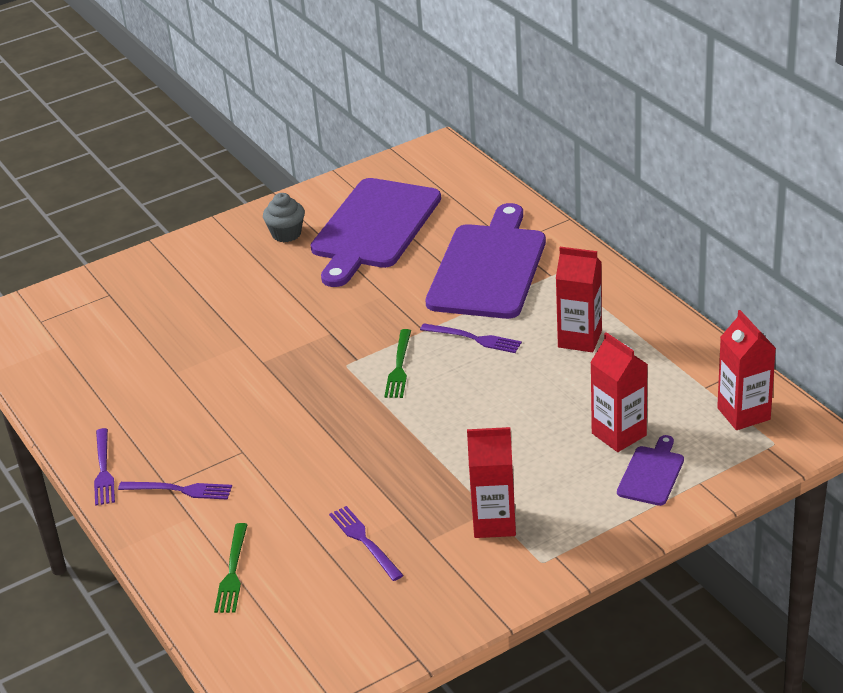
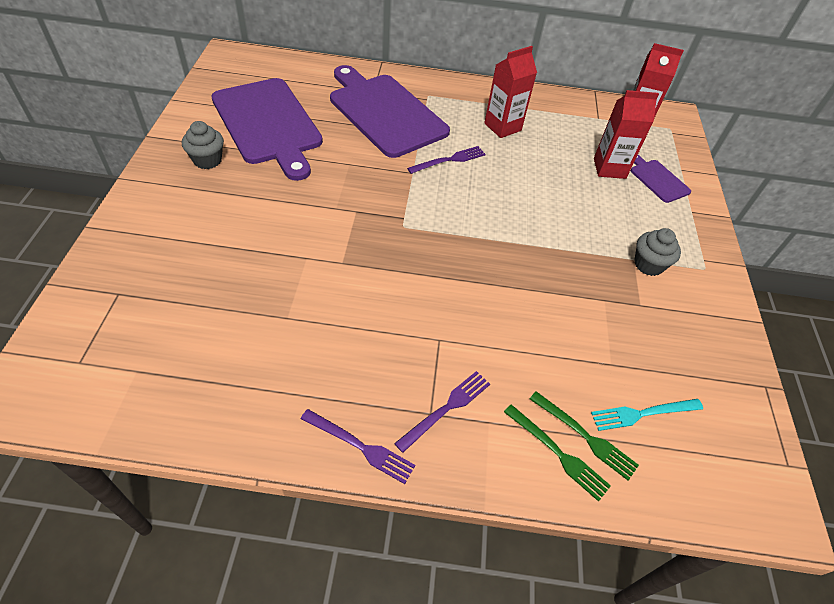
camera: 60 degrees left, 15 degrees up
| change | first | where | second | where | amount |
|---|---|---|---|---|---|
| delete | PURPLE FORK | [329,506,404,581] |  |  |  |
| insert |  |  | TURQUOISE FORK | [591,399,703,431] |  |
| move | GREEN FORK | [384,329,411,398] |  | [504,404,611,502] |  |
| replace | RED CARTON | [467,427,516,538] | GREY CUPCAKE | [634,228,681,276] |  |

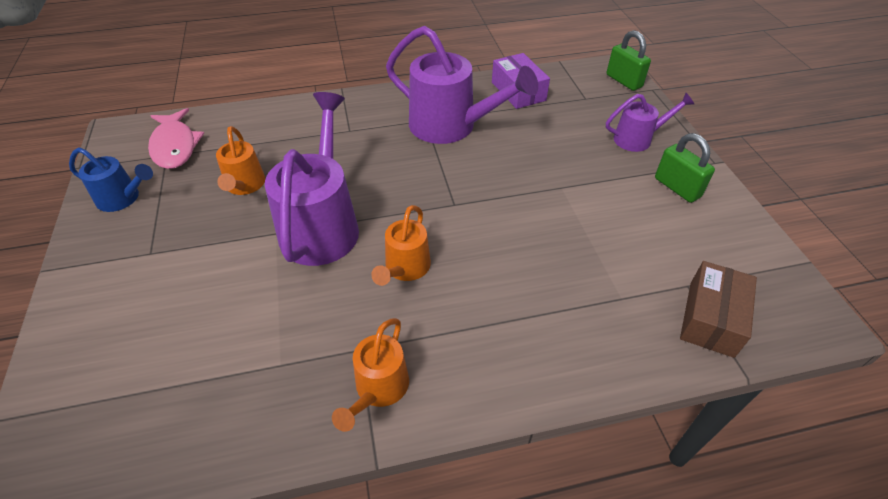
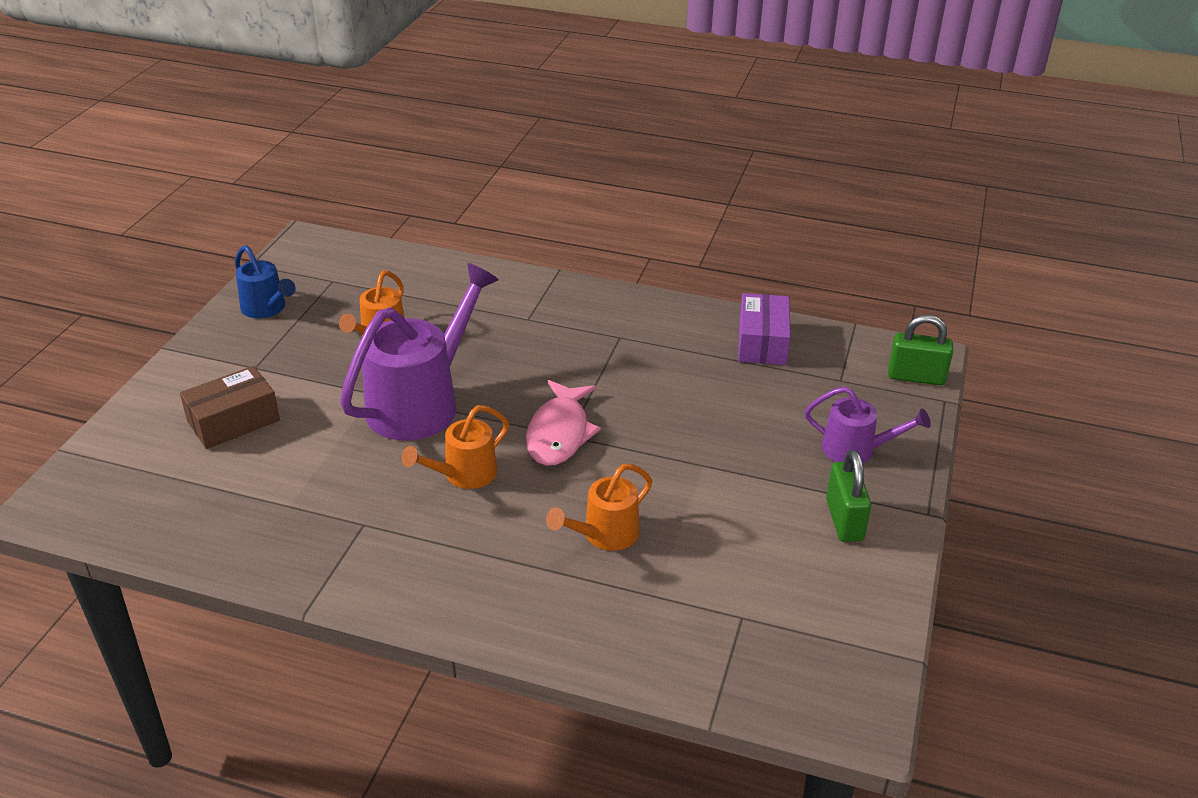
camera: 30 degrees right, 10 degrees down
| change | first | where | second | where | amount |
|---|---|---|---|---|---|
| delete | PURPLE WATERING CAN | [386,26,538,144] |  |  |  |
| move | PINK FISH | [148,108,204,169] |  | [526,380,601,466] |  |
| move | ORANGE WATERING CAN | [332,318,409,432] |  | [546,464,652,551] |  |
| move | BROWN BOX | [680,261,757,358] |  | [180,366,280,449] |  |
| rotate | GREEN PADLOCK | [607,30,651,91] |  | [888,315,953,386] | 75 degrees counterclockwise |

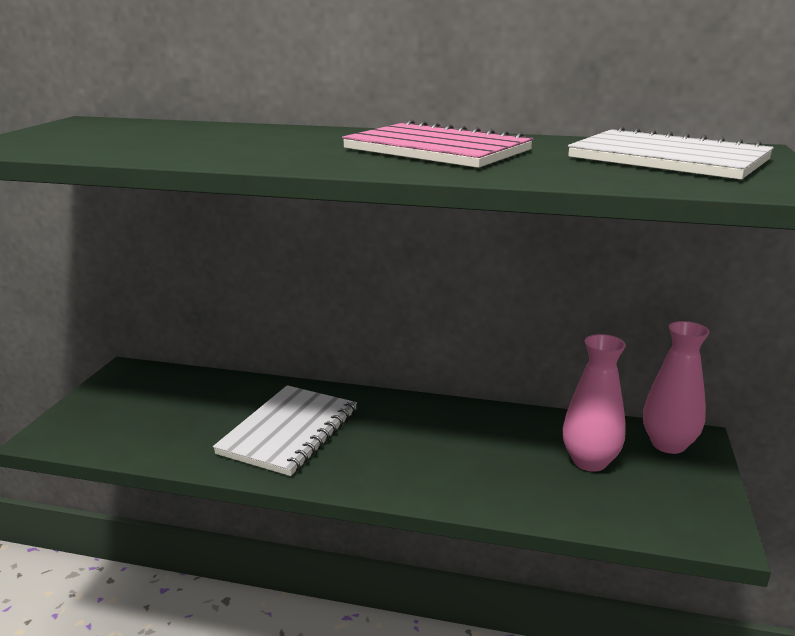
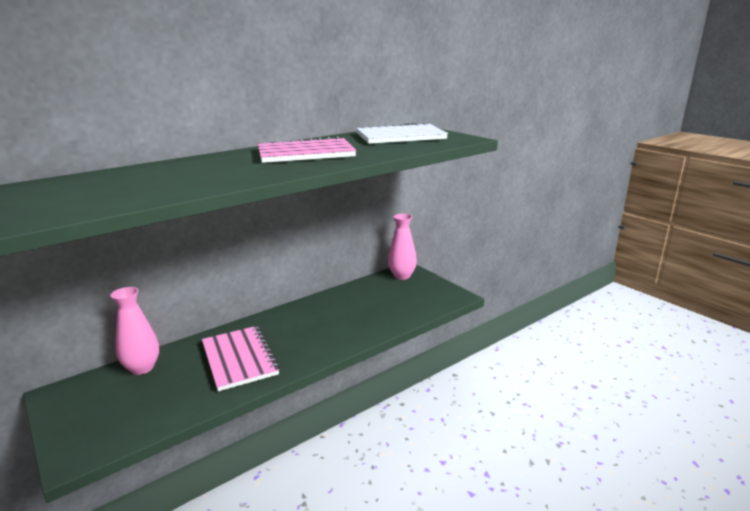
camera: 50 degrees left, 0 degrees up
| change | first | where | second | where | amount |
|---|---|---|---|---|---|
| move | PINK VASE | [562,334,626,472] |  | [110,287,159,375] |  |
| recolor | WHITE NOTEBOOK | [213,385,357,476] | PINK NOTEBOOK | [202,326,280,391] |  |

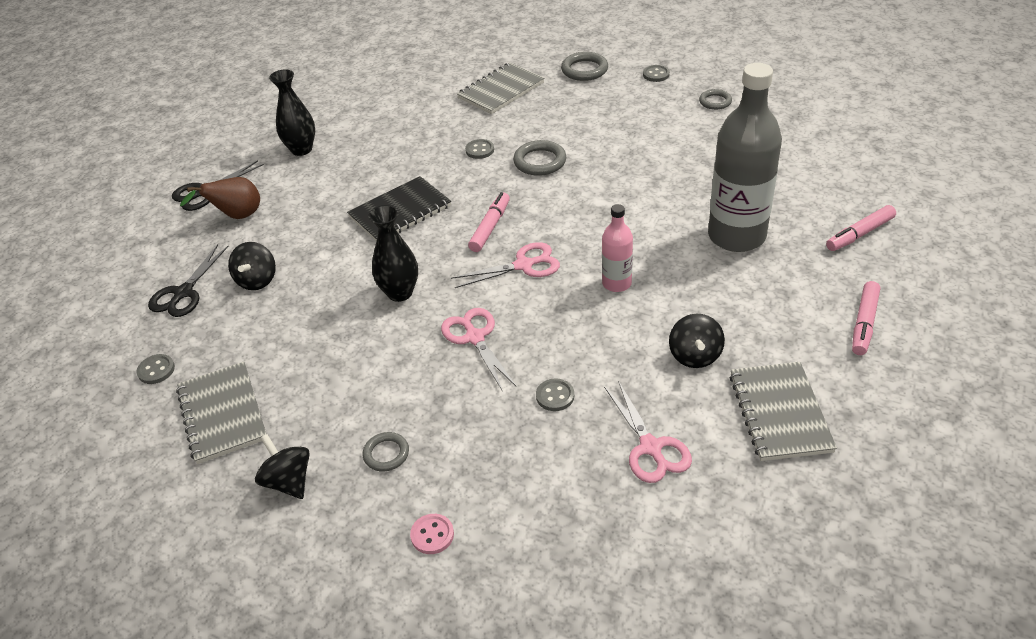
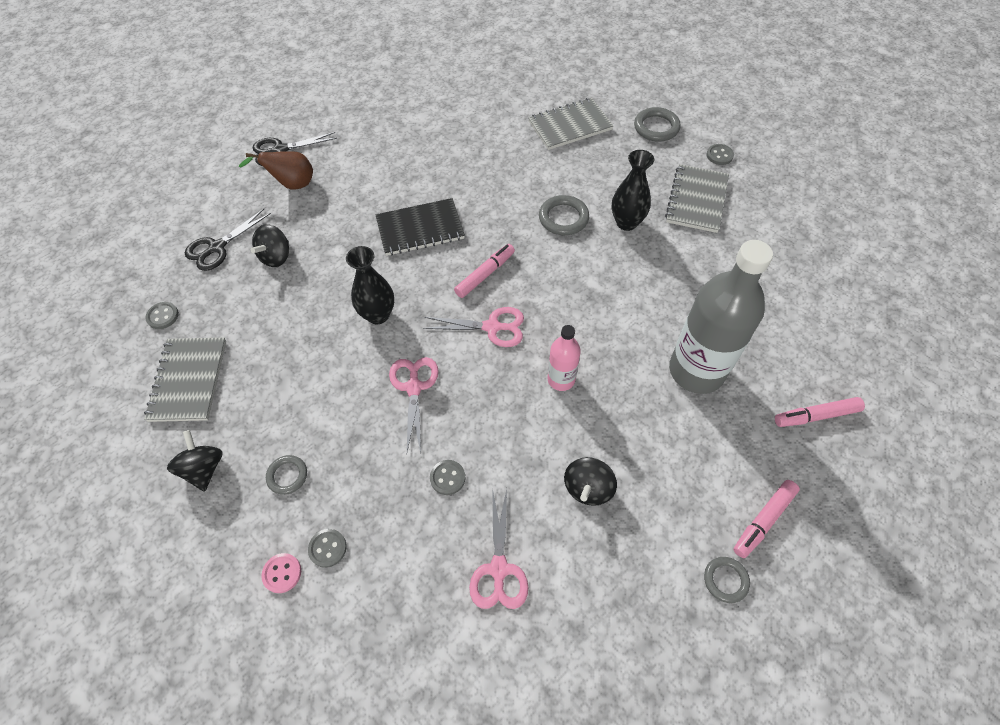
camera: 20 degrees right, 15 degrees up
| change | first | where | second | where | amount |
|---|---|---|---|---|---|
| move | BLACK VASE | [269,70,315,156] |  | [612,150,654,231] |  |
| move | GREY BUTTON | [465,139,494,159] |  | [308,529,347,568] |  |
| move | GREY RING | [699,89,732,110] |  | [704,557,750,603] |  |
| move | GREY NOTEBOOK | [730,362,837,461] |  | [665,164,729,233] |  |

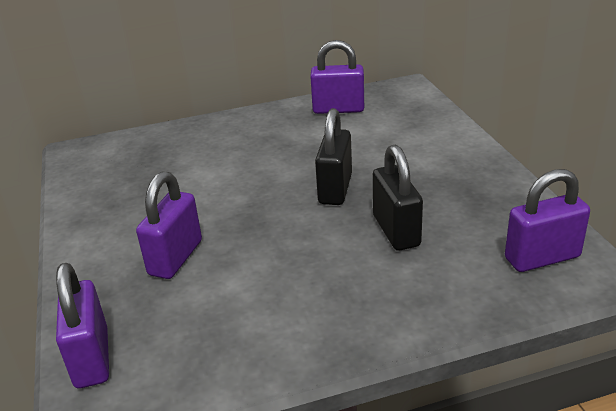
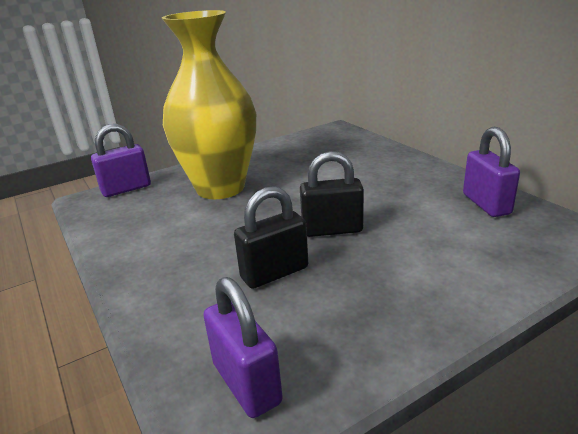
camera: 75 degrees right, 5 degrees down
| change | first | where | second | where | amount |
|---|---|---|---|---|---|
| replace | PURPLE PADLOCK | [136,171,202,279] | YELLOW VASE | [162,10,256,199] |  |

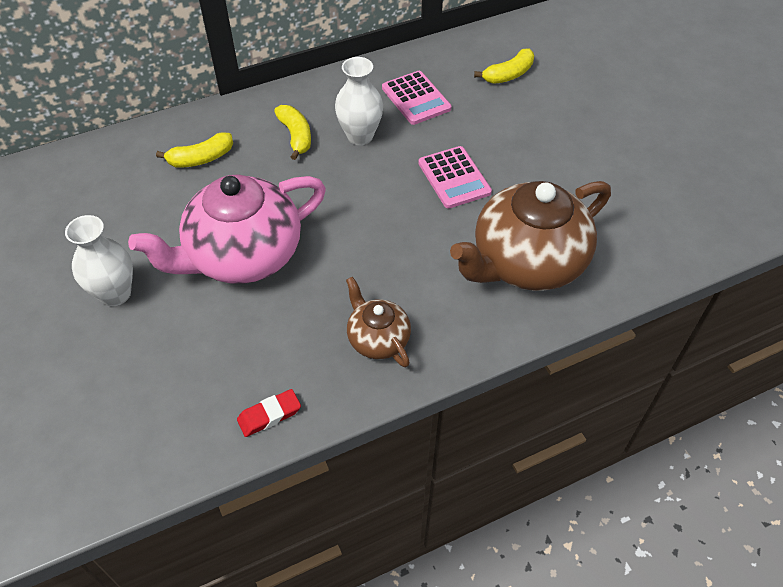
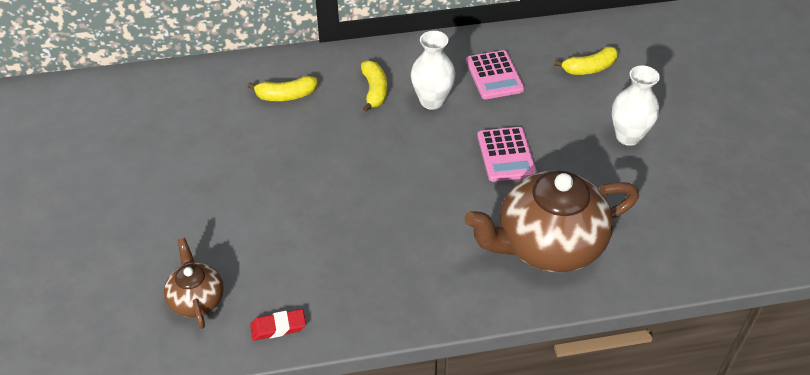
camera: 15 degrees right, 5 degrees down
| change | first | where | second | where | amount |
|---|---|---|---|---|---|
| delete | PINK TEAPOT | [128,175,326,284] |  |  |  |
| move | WHITE VASE | [65,215,133,306] |  | [612,65,660,146] |  |
| move | BROWN TEAPOT | [346,277,411,367] |  | [164,238,224,329] |  |

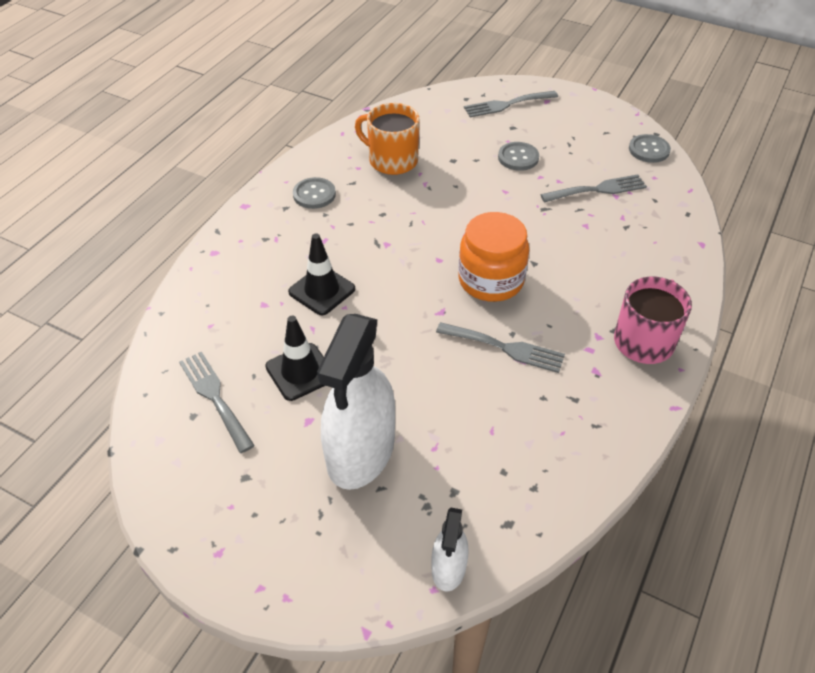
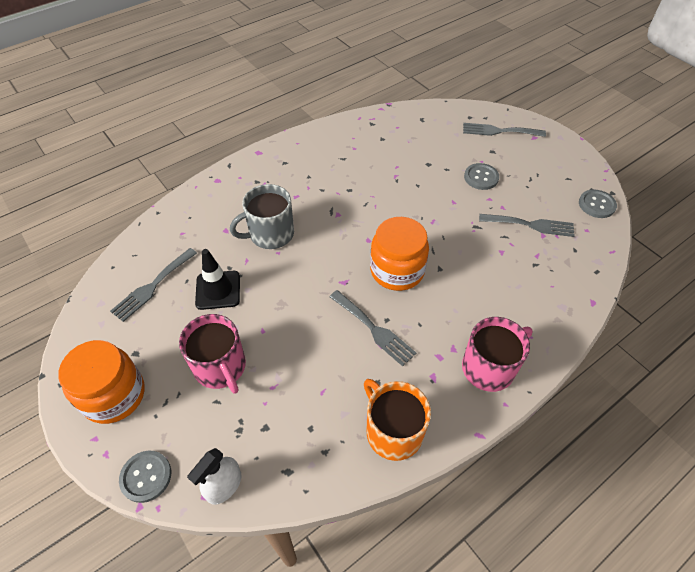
camera: 25 degrees right, 5 degrees up
| change | first | where | second | where | amount |
|---|---|---|---|---|---|
| insert |  |  | ORANGE JAR | [58,340,145,424] |  |
| move | GREY BUTTON | [293,177,336,209] |  | [119,450,171,503] |  |
| move | ORANGE MUG | [355,103,419,175] |  | [364,379,431,461] |  |
| replace | BLACK TRAFFIC CONE | [288,233,355,315] | GREY MUG | [230,184,294,249] |  |
| replace | WHITE SPRAY BOTTLE | [317,314,395,490] | PINK MUG | [179,314,246,394] |  |
| rotate | GREY FORK | [179,352,255,453] |  | [110,248,197,322] | 135 degrees counterclockwise |

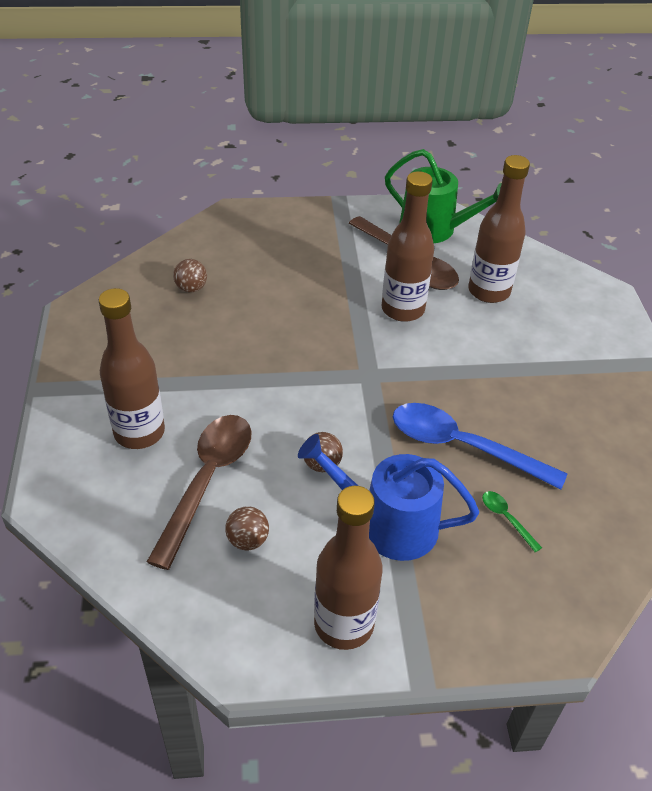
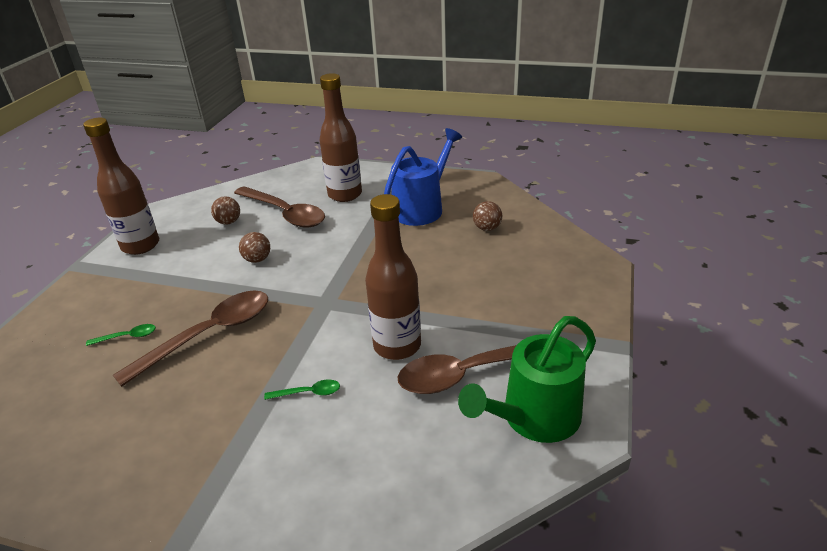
camera: 115 degrees right, 10 degrees down
| change | first | where | second | where | amount |
|---|---|---|---|---|---|
| delete | BROWN BOTTLE | [468,155,530,303] |  |  |  |
| insert |  |  | GREEN SPOON | [264,379,340,400] |  |
| move | BLUE WATERING CAN | [298,434,479,561] |  | [384,128,462,226] |  |
| recolor | BLUE SPOON | [393,403,567,489] | BROWN SPOON | [113,291,268,387] |  |

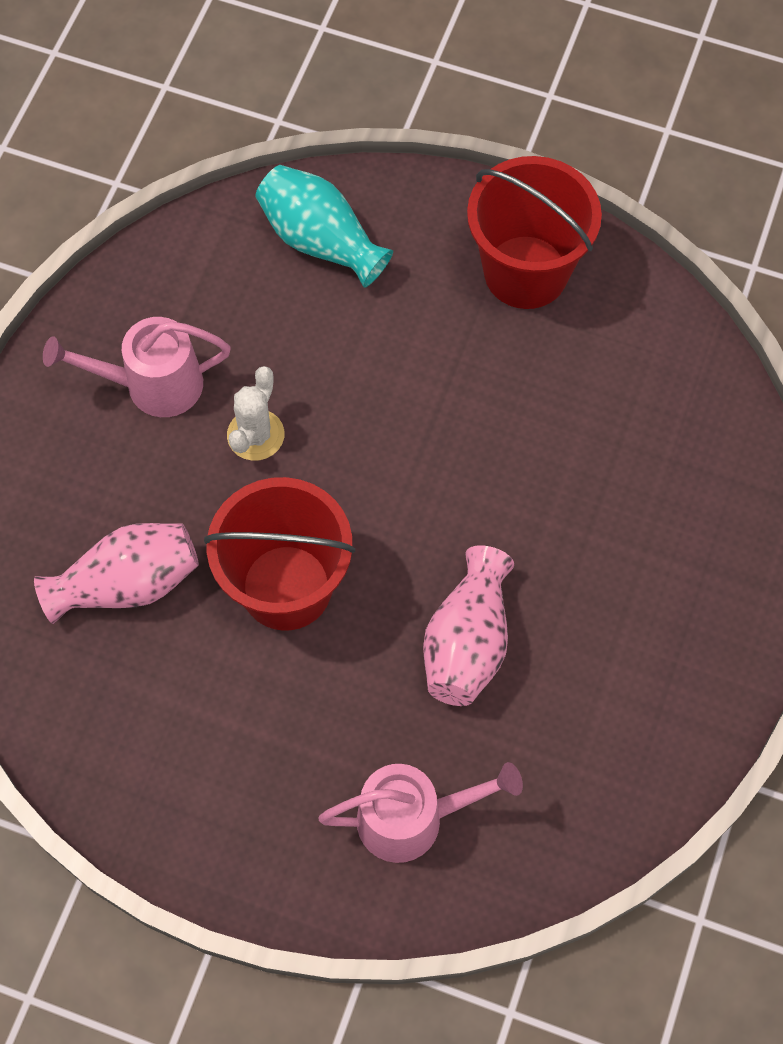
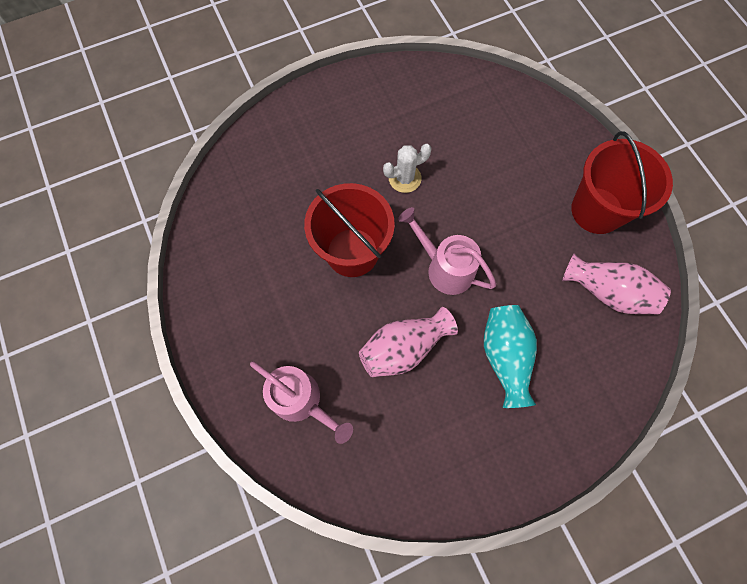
camera: 45 degrees right, 5 degrees up
| change | first | where | second | where | amount |
|---|---|---|---|---|---|
| move | PINK VASE | [34,523,199,624] |  | [562,253,671,314] |  |
| move | PINK WATERING CAN | [43,317,231,417] |  | [398,207,496,295] |  |
| move | TURQUOISE VASE | [255,165,393,288] |  | [484,305,537,408] |  |

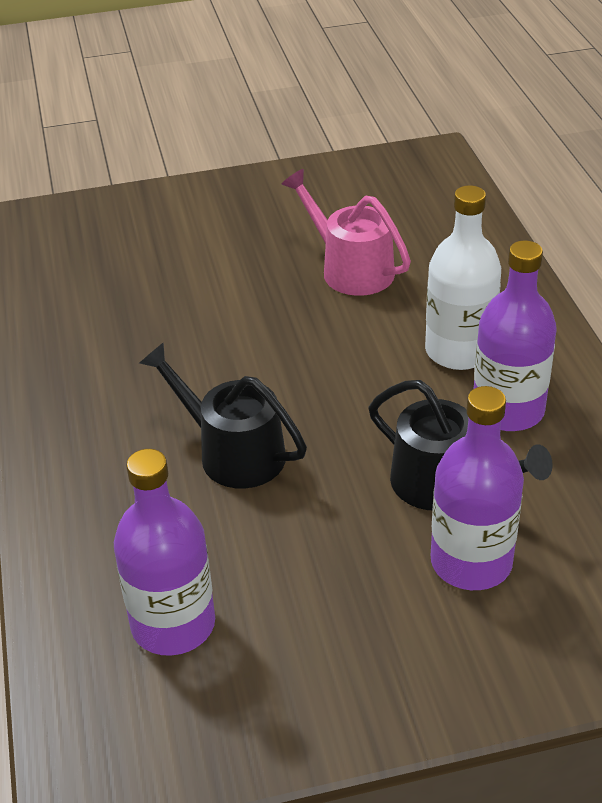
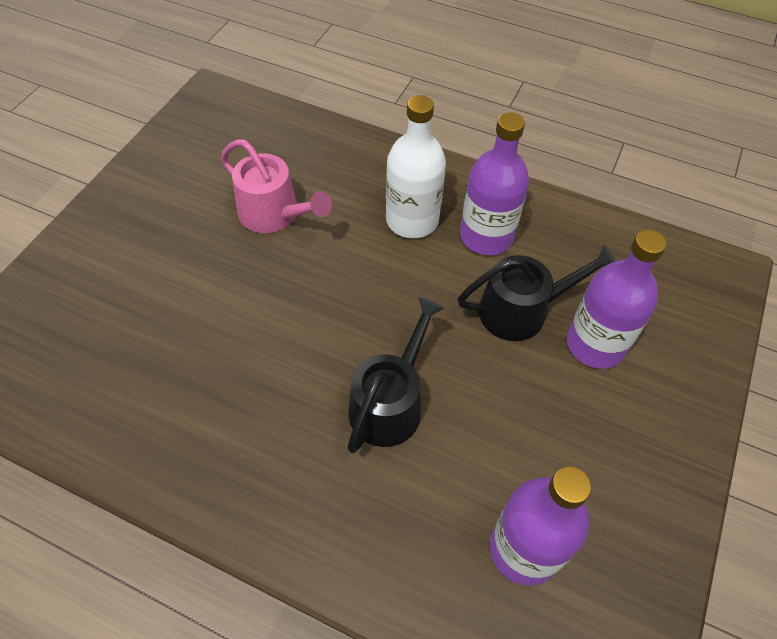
camera: 55 degrees left, 15 degrees up
| change | first | where | second | where | amount |
|---|---|---|---|---|---|
| rotate | BLACK WATERING CAN | [139,343,307,489] |  | [347,297,444,453] | 135 degrees clockwise |
| rotate | PINK WATERING CAN | [282,169,411,296] |  | [221,140,332,233] | 135 degrees counterclockwise |

